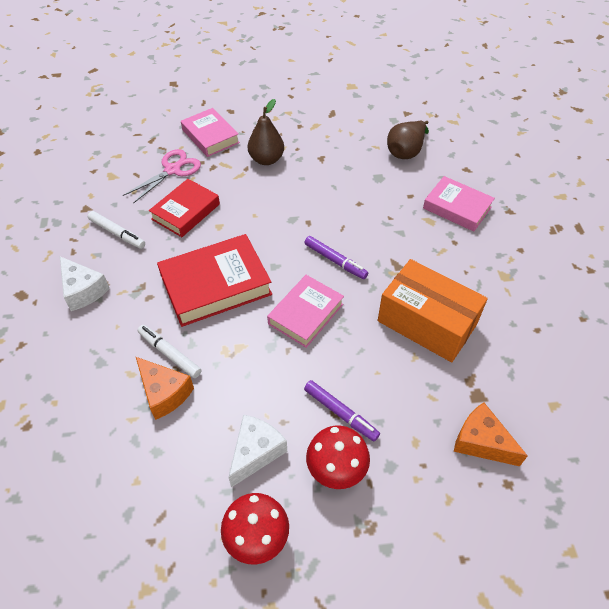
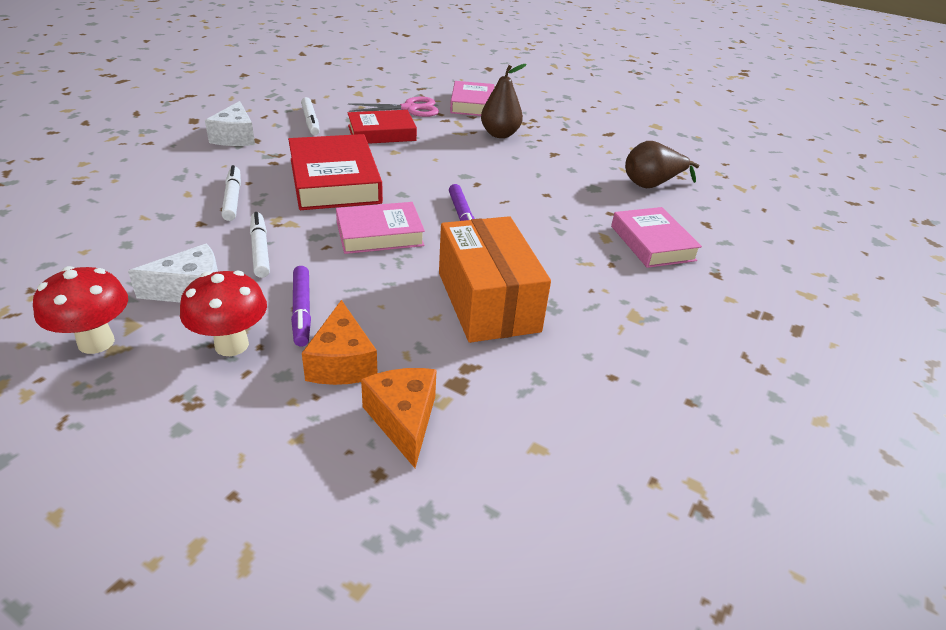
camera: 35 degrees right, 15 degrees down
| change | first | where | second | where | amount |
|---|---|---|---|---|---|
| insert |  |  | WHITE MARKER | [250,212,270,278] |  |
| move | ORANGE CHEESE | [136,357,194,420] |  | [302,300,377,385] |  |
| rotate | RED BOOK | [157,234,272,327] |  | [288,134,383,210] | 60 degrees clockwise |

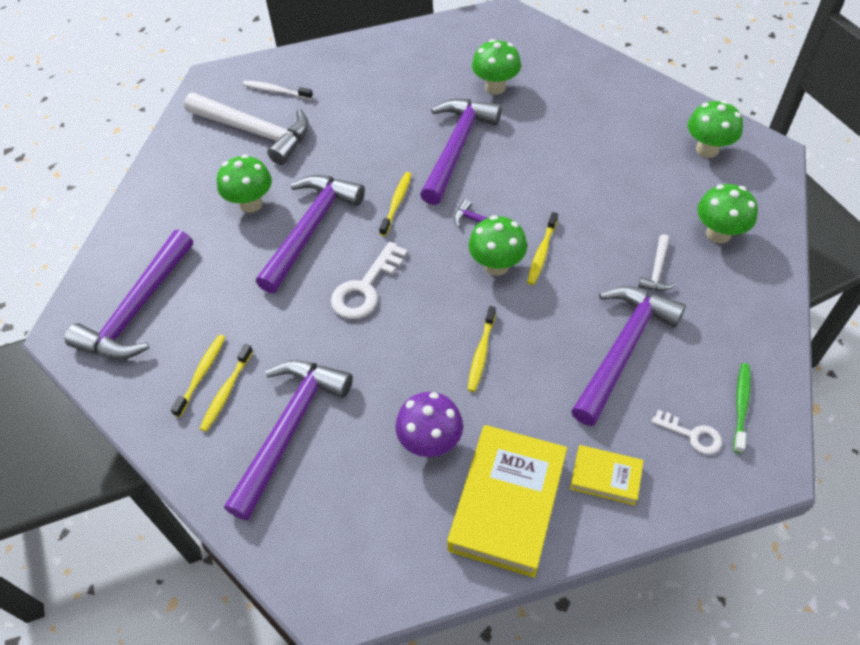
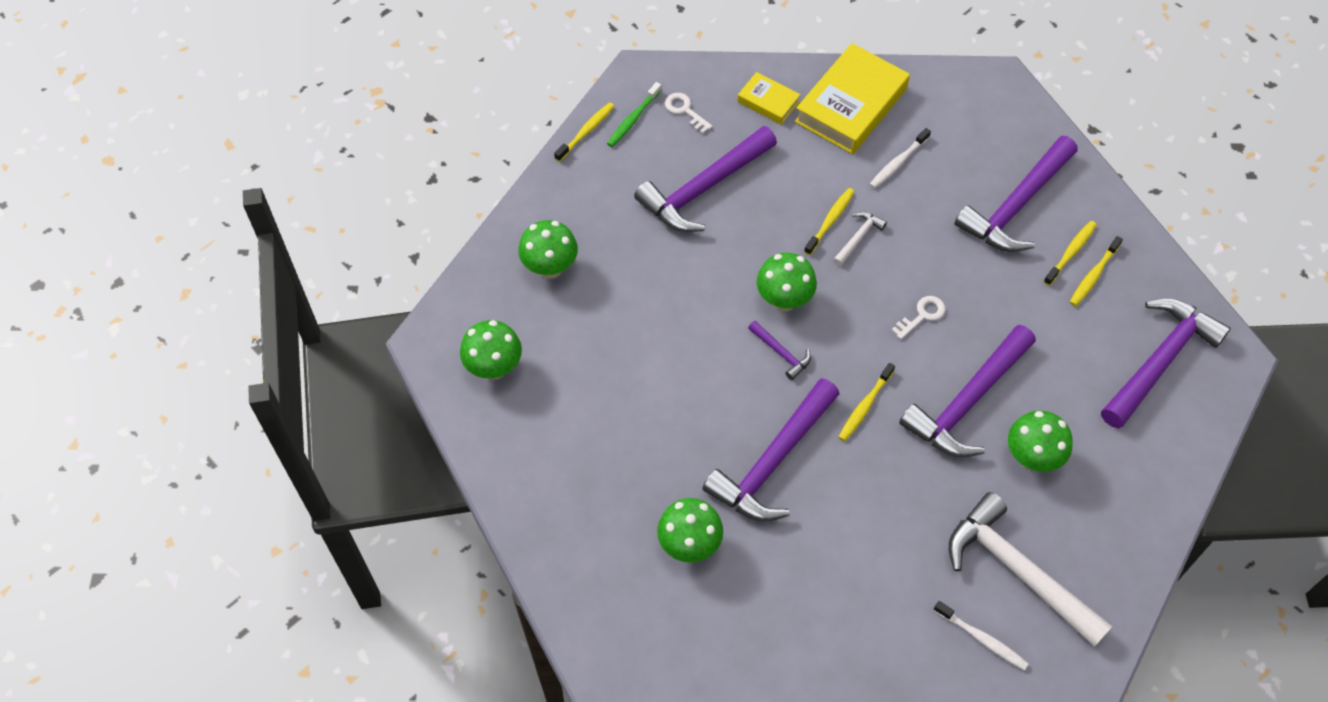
camera: 165 degrees left, 5 degrees up
| change | first | where | second | where | amount |
|---|---|---|---|---|---|
| move | YELLOW TOOTHBRUSH | [527,212,558,285] |  | [554,102,615,162] |  |
| move | WHITE HAMMER | [638,234,676,291] |  | [833,211,887,266] |  |
| replace | PURPLE MUSHROOM | [395,392,463,457] | WHITE TOOTHBRUSH | [870,128,931,189] |  |
| resize | WHITE KEY | [331,241,408,319] |  | [891,296,945,340] | x0.60 |

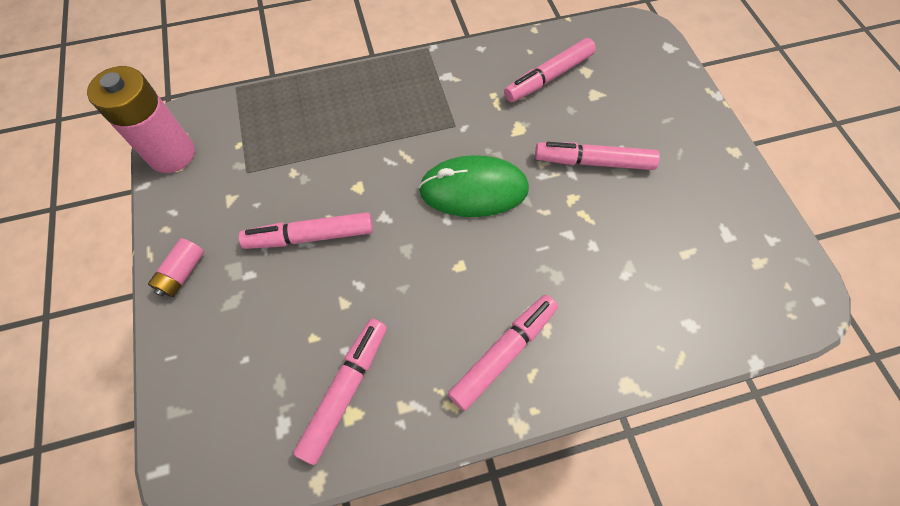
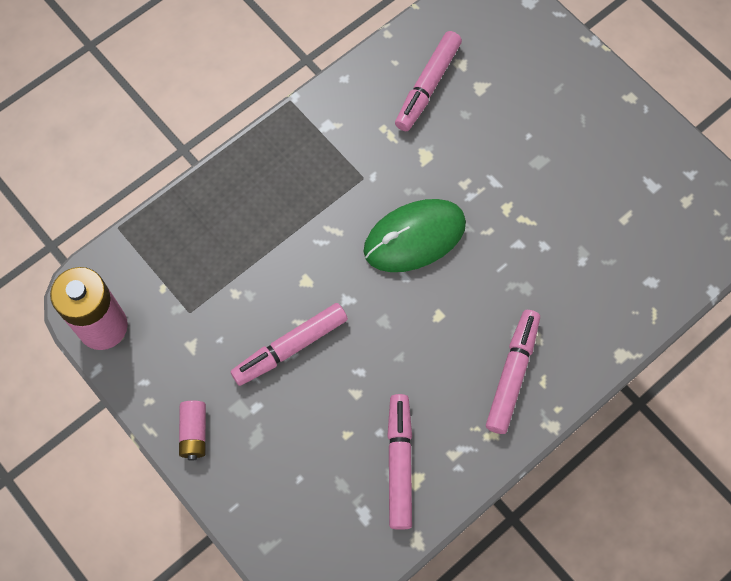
camera: 25 degrees left, 5 degrees up
| change | first | where | second | where | amount |
|---|---|---|---|---|---|
| delete | PINK MARKER | [535,142,660,170] |  |  |  |

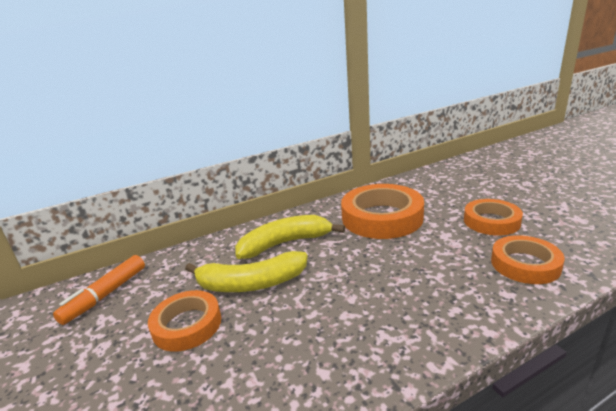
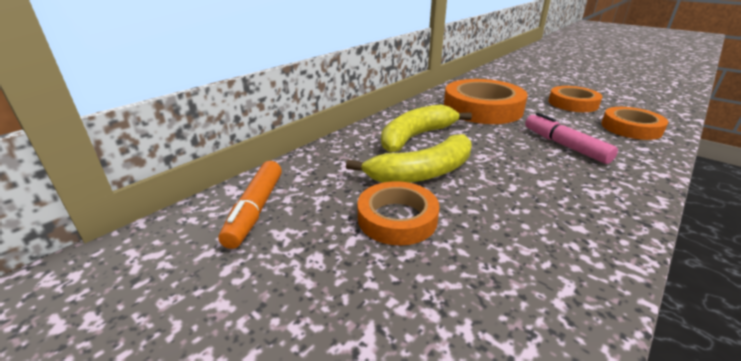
camera: 25 degrees left, 5 degrees up
| change | first | where | second | where | amount |
|---|---|---|---|---|---|
| insert |  |  | PINK MARKER | [525,113,618,164] |  |

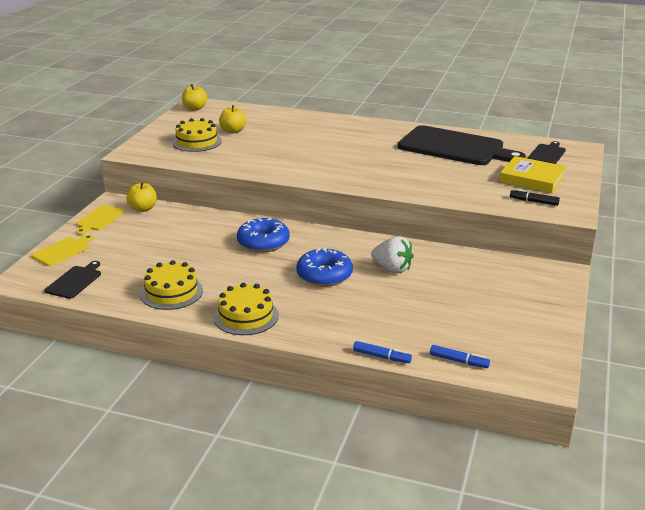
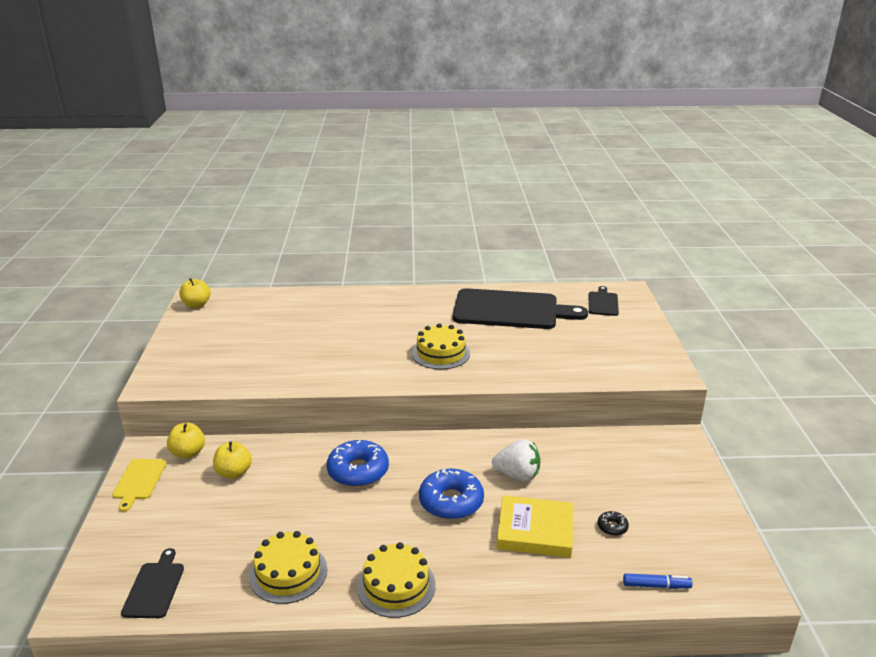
camera: 20 degrees left, 0 degrees up
| change | first | where | second | where | amount |
|---|---|---|---|---|---|
| delete | YELLOW CUTTING BOARD | [32,235,94,266] |  |  |  |
| delete | BLUE MARKER | [353,341,412,363] |  |  |  |
| delete | BLACK MARKER | [510,189,560,206] |  |  |  |
| insert |  |  | BLACK DONUT | [598,511,629,536] |  |
| move | YELLOW CAKE | [172,118,222,152] |  | [412,323,470,370] |  |
| move | YELLOW APPLE | [219,105,246,133] |  | [213,442,252,479] |  |
| move | YELLOW BOOK | [499,156,566,193] |  | [497,495,573,558] |  |

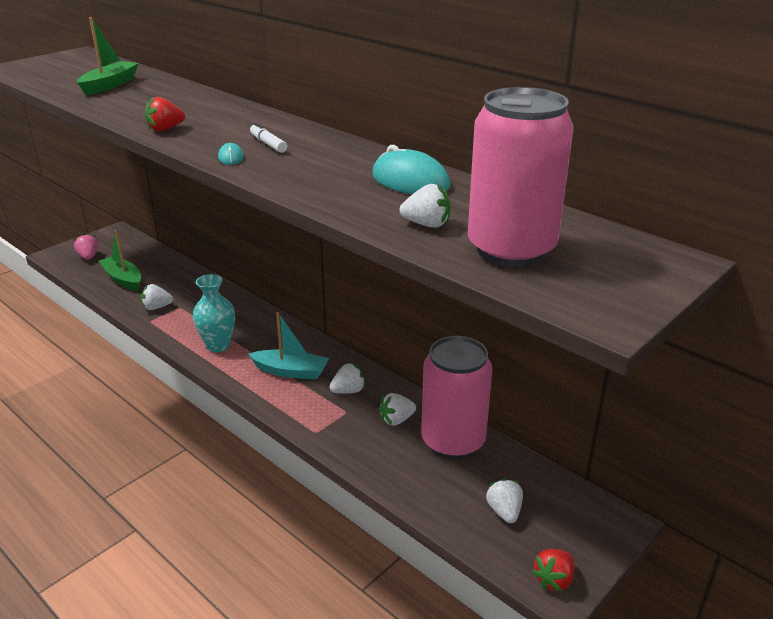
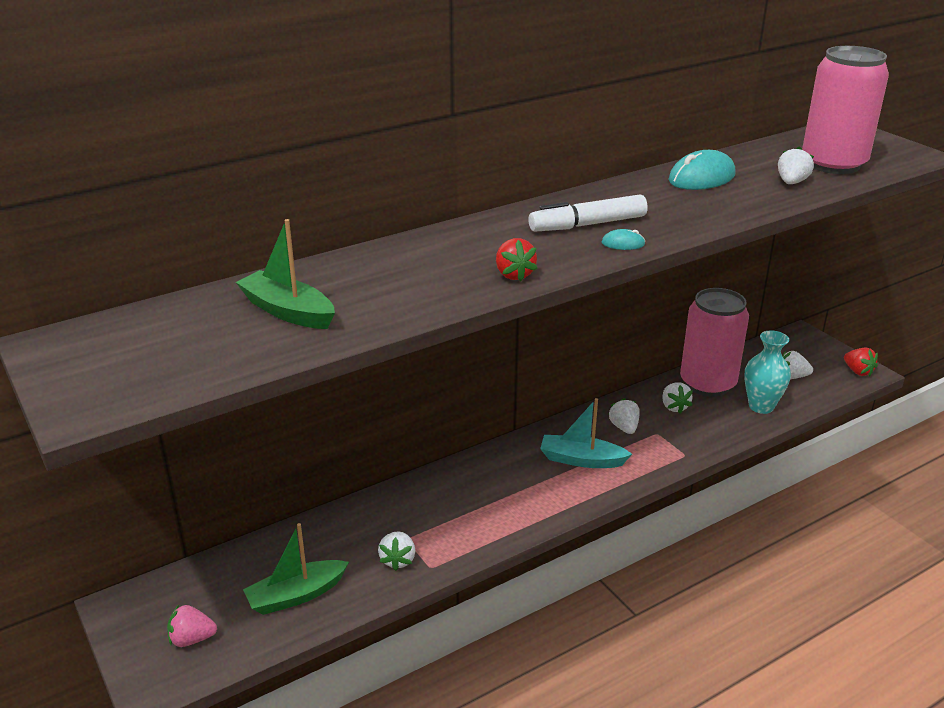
camera: 75 degrees left, 0 degrees up
| change | first | where | second | where | amount |
|---|---|---|---|---|---|
| move | TURQUOISE VASE | [193,274,235,352] |  | [744,331,791,414] |  |
| rotate | TURQUOISE BOAT | [248,312,329,380] |  | [540,398,632,468] | 105 degrees counterclockwise |
| resize | WHITE MARKER | [250,123,287,153] |  | [529,194,648,232] | x1.78 |

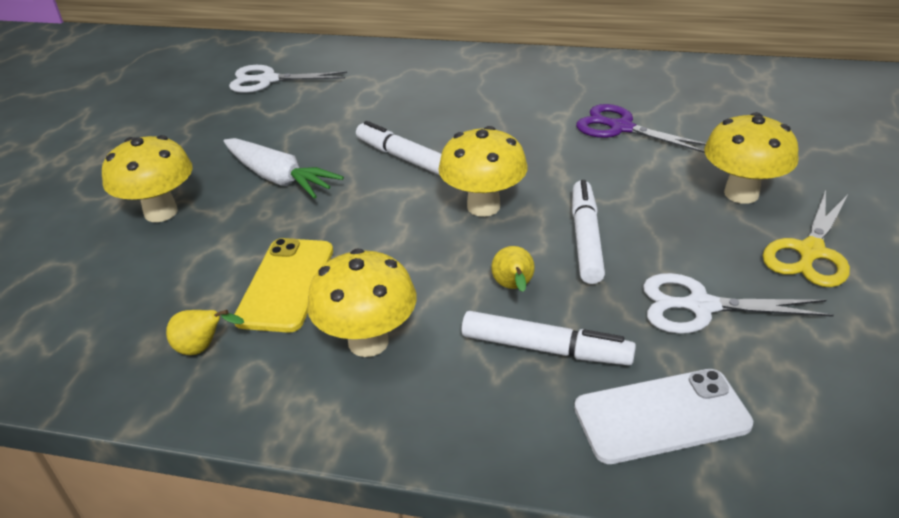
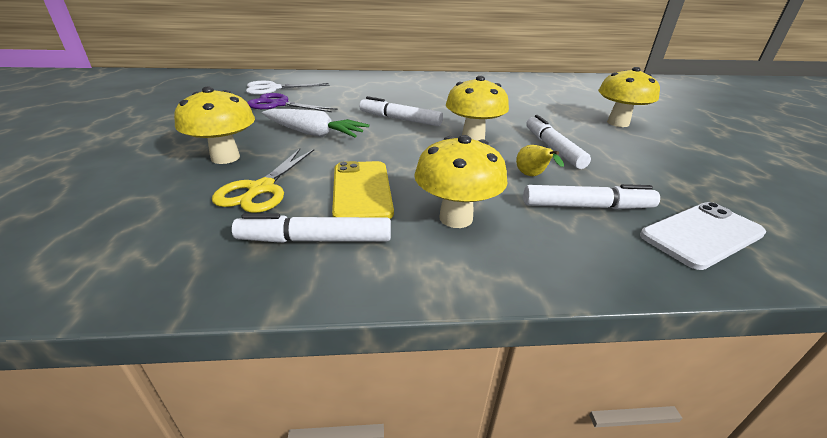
camera: 20 degrees left, 5 degrees down
| change | first | where | second | where | amount |
|---|---|---|---|---|---|
| delete | WHITE SCISSORS | [643,273,834,334] |  |  |  |
| move | PURPLE SCISSORS | [576,104,706,153] |  | [247,93,338,112] |  |
| move | YELLOW SCISSORS | [762,191,850,287] |  | [212,149,314,213] |  |
| replace | YELLOW PEAR | [166,310,244,355] | WHITE MARKER | [232,213,391,243] |  |

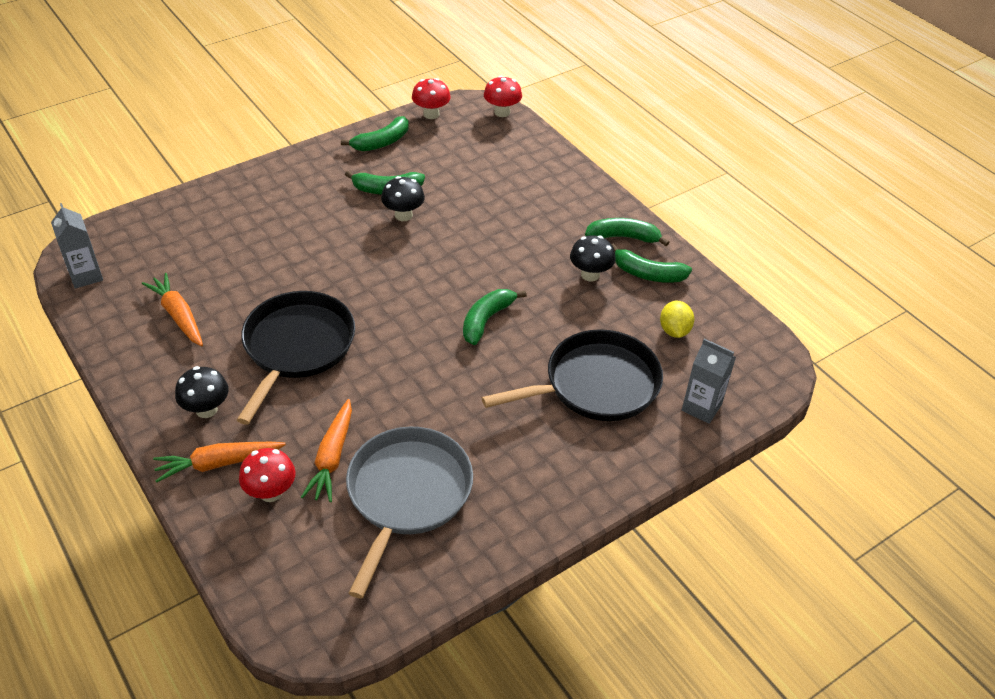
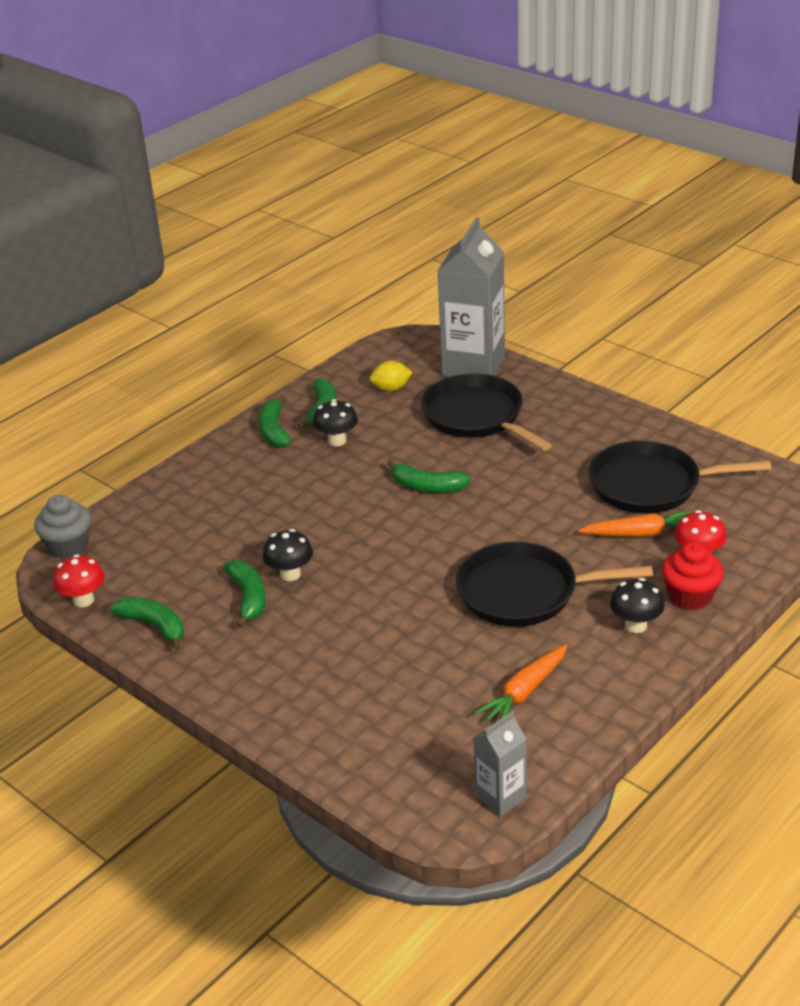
camera: 100 degrees left, 10 degrees down
| change | first | where | second | where | amount |
|---|---|---|---|---|---|
| replace | ORANGE CARROT | [153,442,286,483] | RED CUPCAKE | [662,542,724,610] |  |
| replace | RED MUSHROOM | [484,76,522,117] | GREY CUPCAKE | [34,495,91,558] |  |
| recolor | GREY PAN | [346,427,473,599] | BLACK PAN | [588,440,771,513] |  |
| resize | GREY CARTON | [682,339,736,424] |  | [438,217,505,377] | x2.00 |

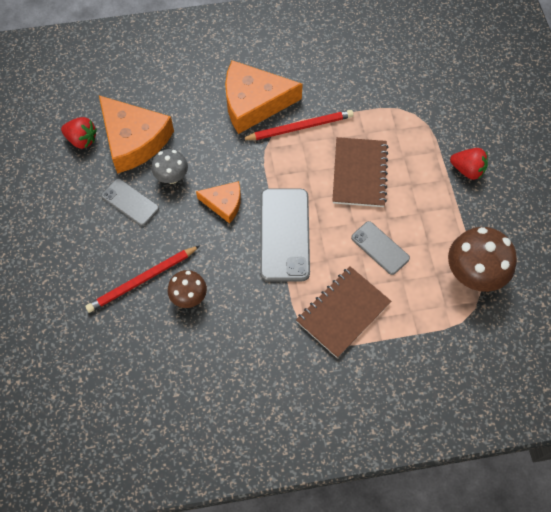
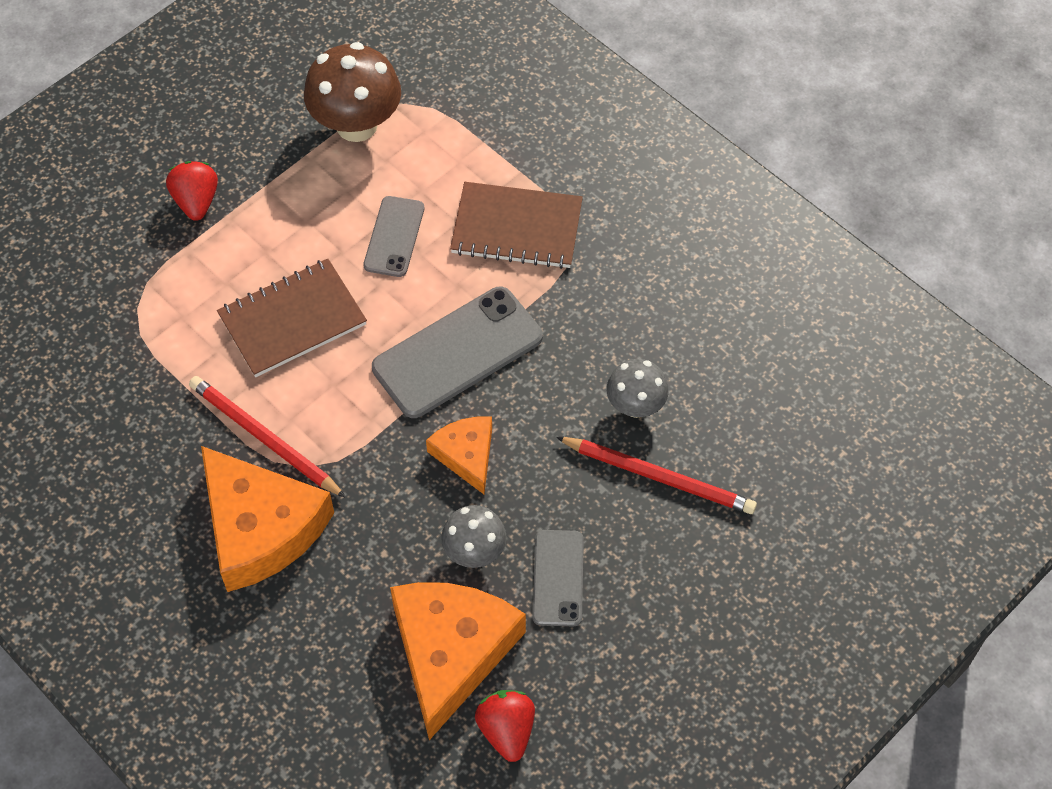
camera: 125 degrees left, 5 degrees down
| change | first | where | second | where | amount |
|---|---|---|---|---|---|
| recolor | BROWN MUSHROOM | [168,270,207,308] | GREY MUSHROOM | [607,359,669,418] |  |

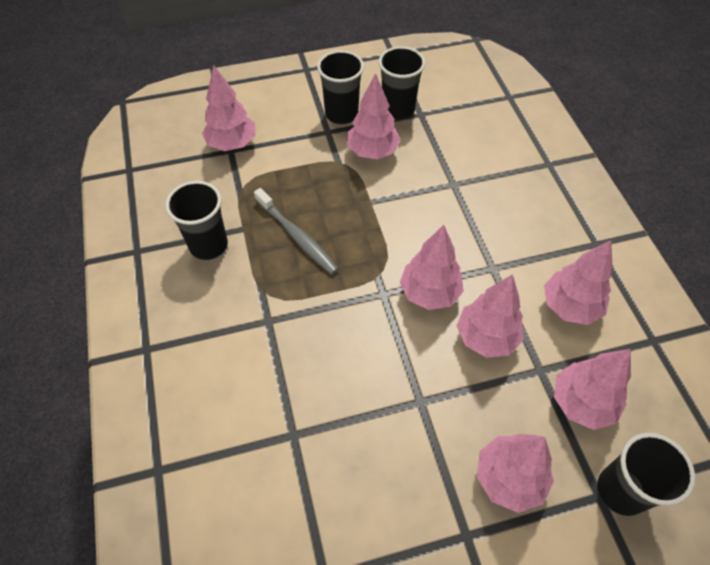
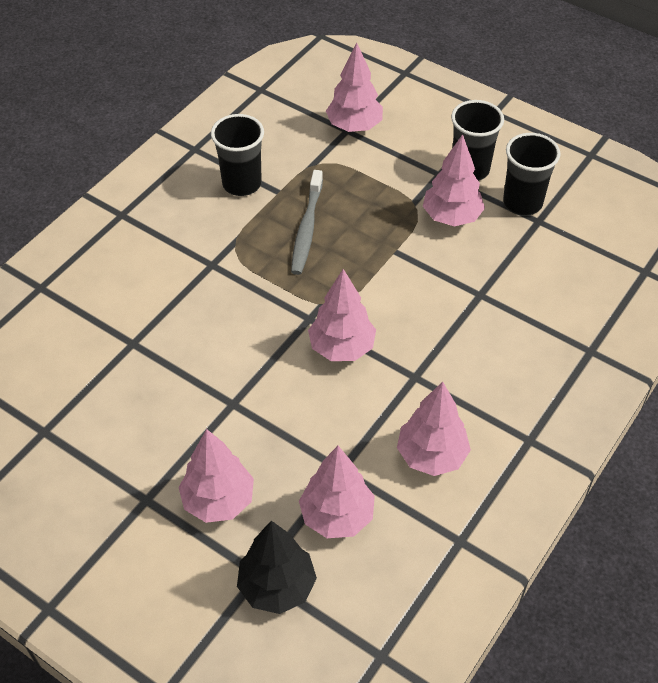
camera: 50 degrees right, 5 degrees down
| change | first | where | second | where | amount |
|---|---|---|---|---|---|
| delete | PINK TREE | [457,274,524,358] |  |  |  |
| replace | BLACK CUP | [597,433,695,516] | BLACK TREE | [237,521,317,614] |  |

